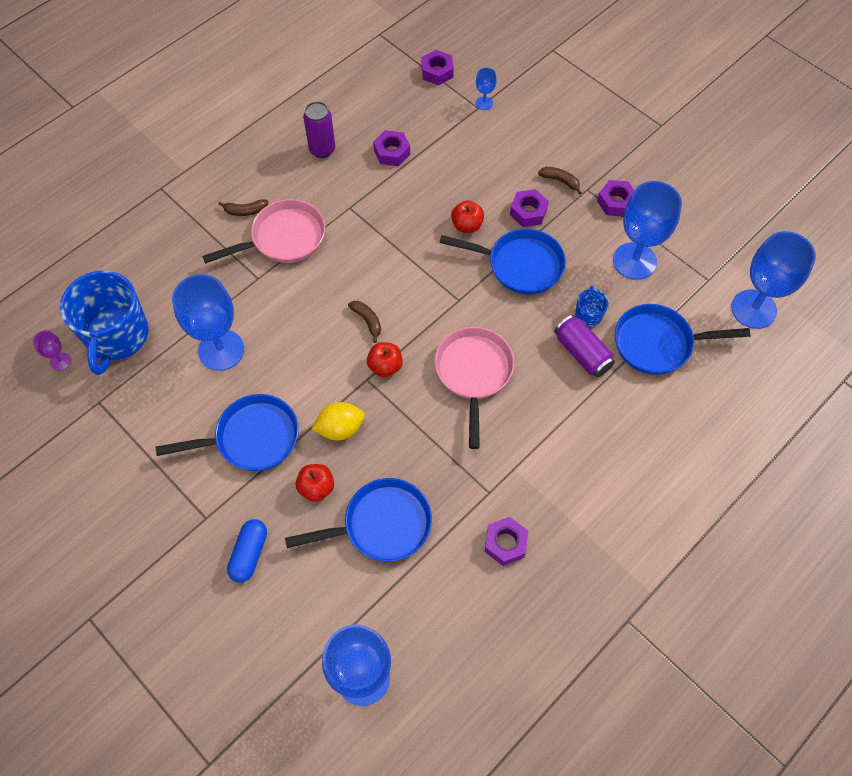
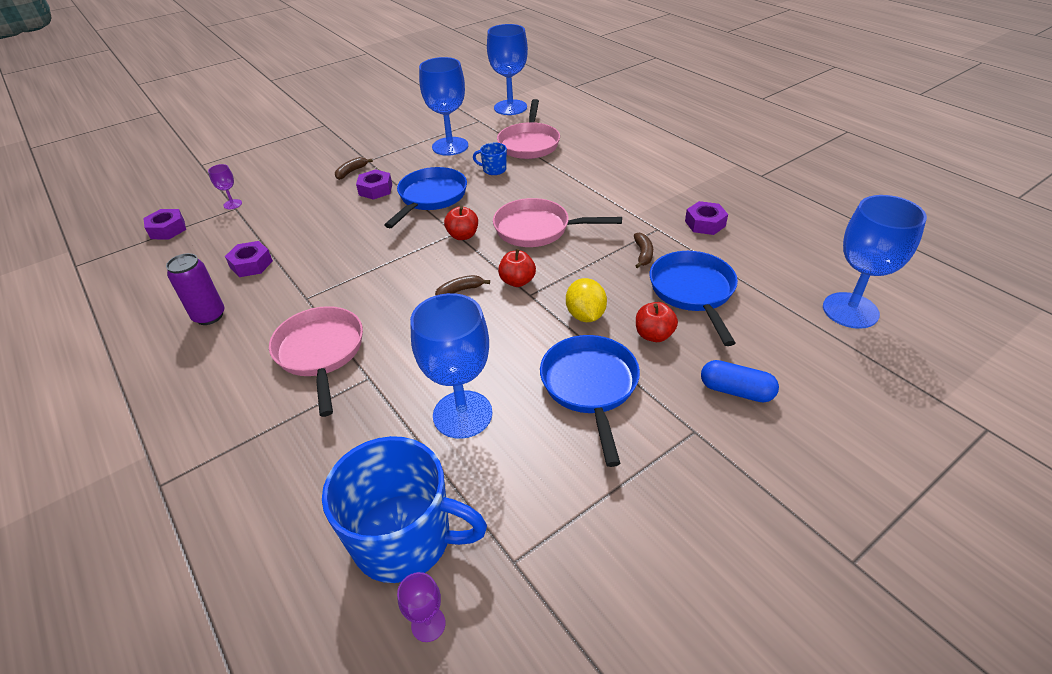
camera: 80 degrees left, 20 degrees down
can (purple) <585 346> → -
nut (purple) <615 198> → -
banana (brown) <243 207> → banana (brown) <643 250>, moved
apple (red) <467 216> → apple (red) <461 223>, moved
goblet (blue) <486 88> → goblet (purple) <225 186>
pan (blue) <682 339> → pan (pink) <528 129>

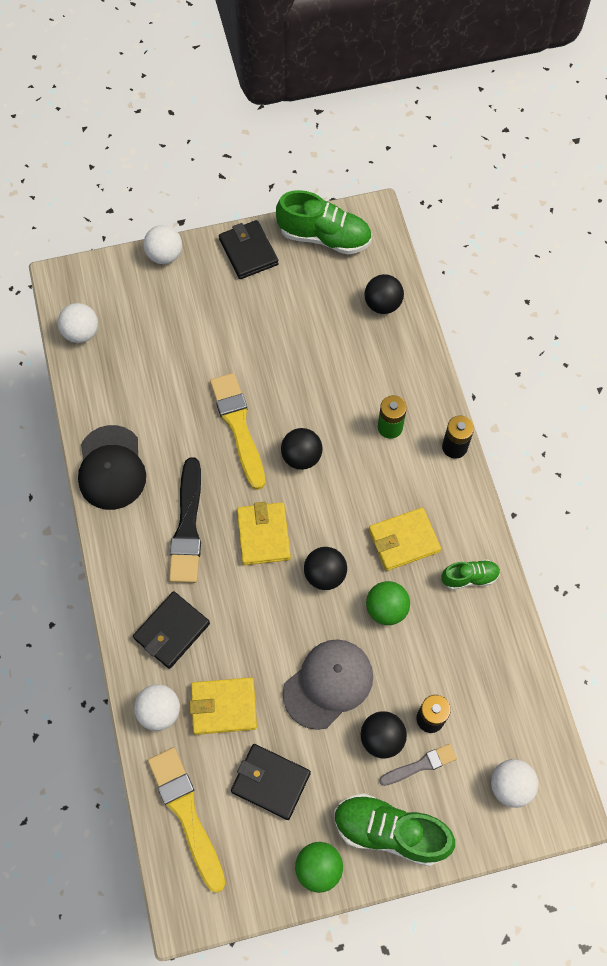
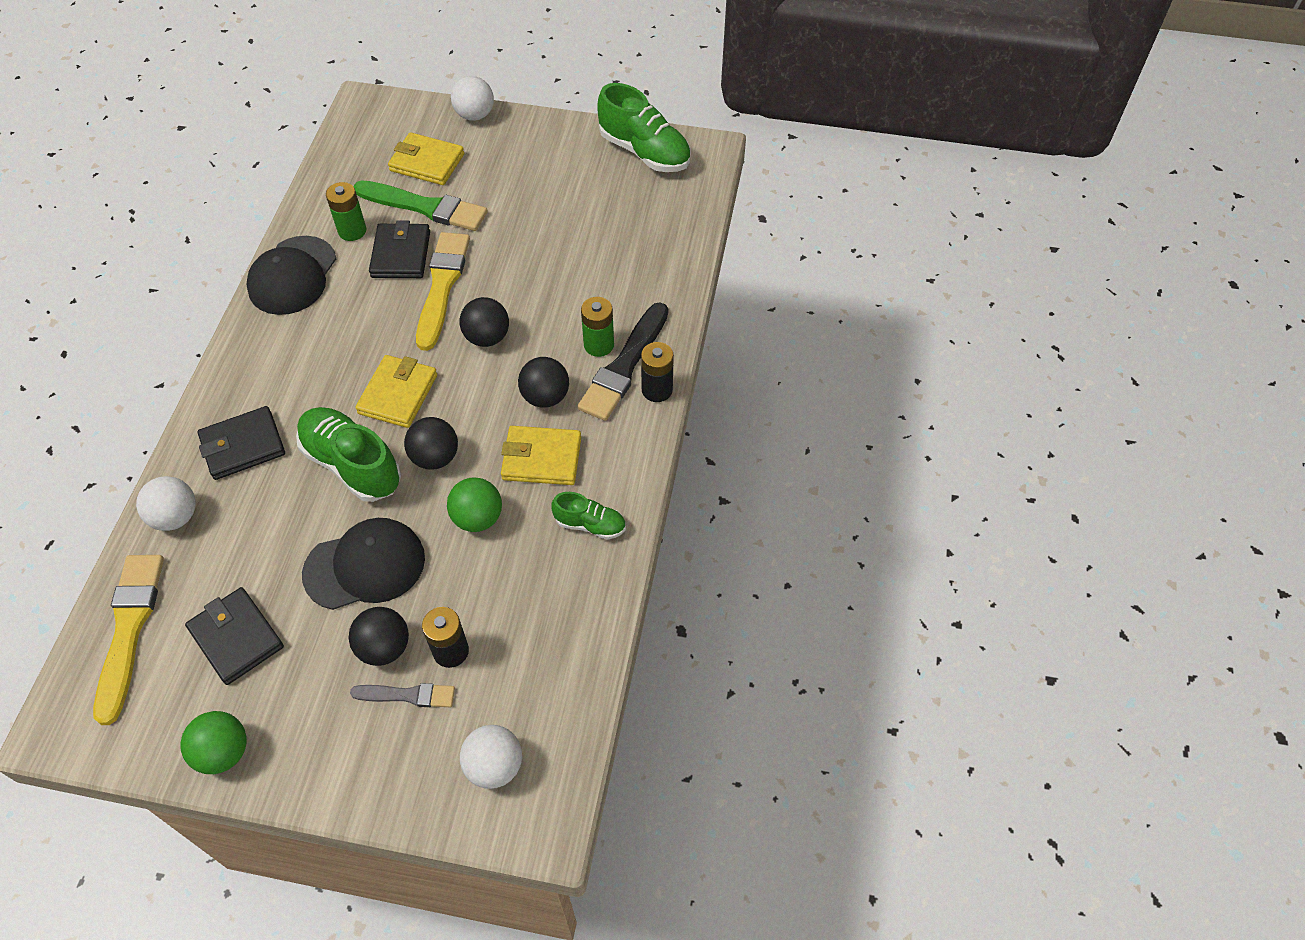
camera: 25 degrees right, 10 degrees down
ball (white) <78 323> → -
- → battery (green) <346 211>
- → brush (green) <420 206>
brush (black) <185 520> → brush (black) <623 361>, moved
wallet (yellow) <223 706> → wallet (yellow) <426 158>, moved
wallet (black) <249 249> → wallet (black) <399 249>, moved
shoe (green) <394 829> → shoe (green) <348 454>, moved
ball (black) <384 294> → ball (black) <543 382>, moved
cap (grey) <328 684> → cap (black) <363 564>

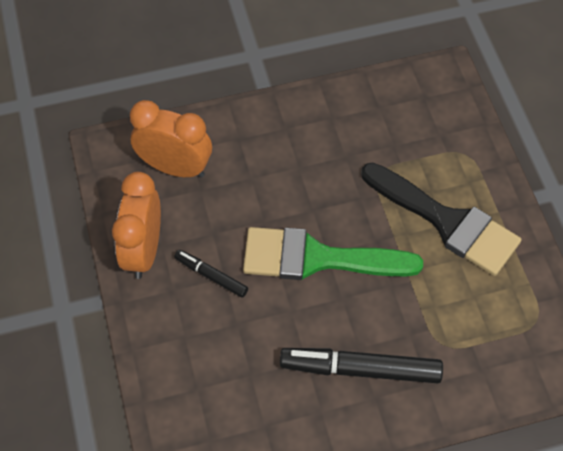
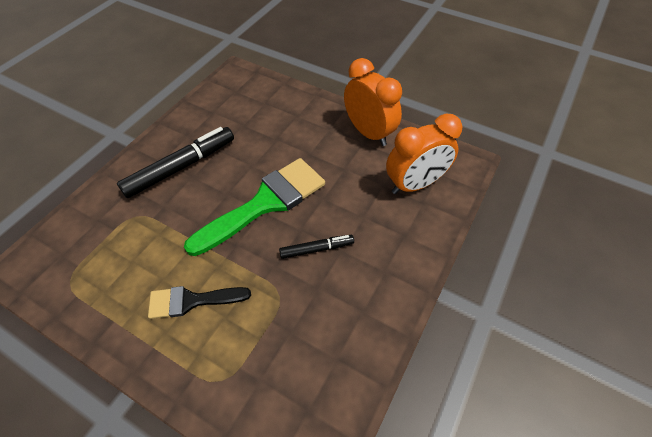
camera: 135 degrees right, 5 degrees down
marker (black) <211 274> → marker (black) <316 247>, moved
brush (black) <441 219> → brush (black) <199 302>, x0.57

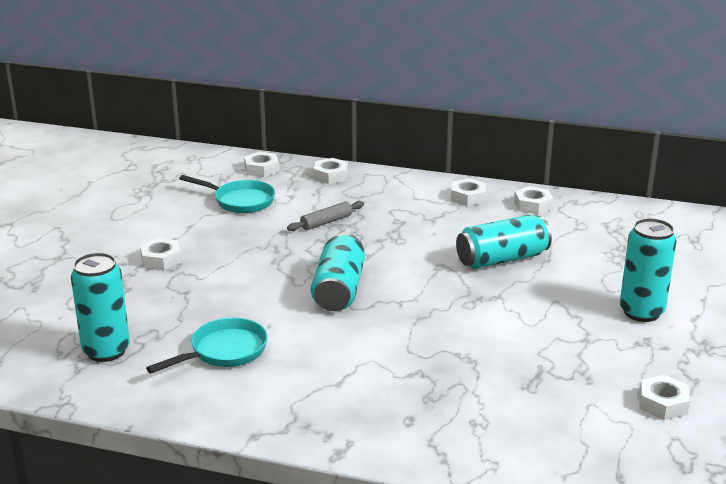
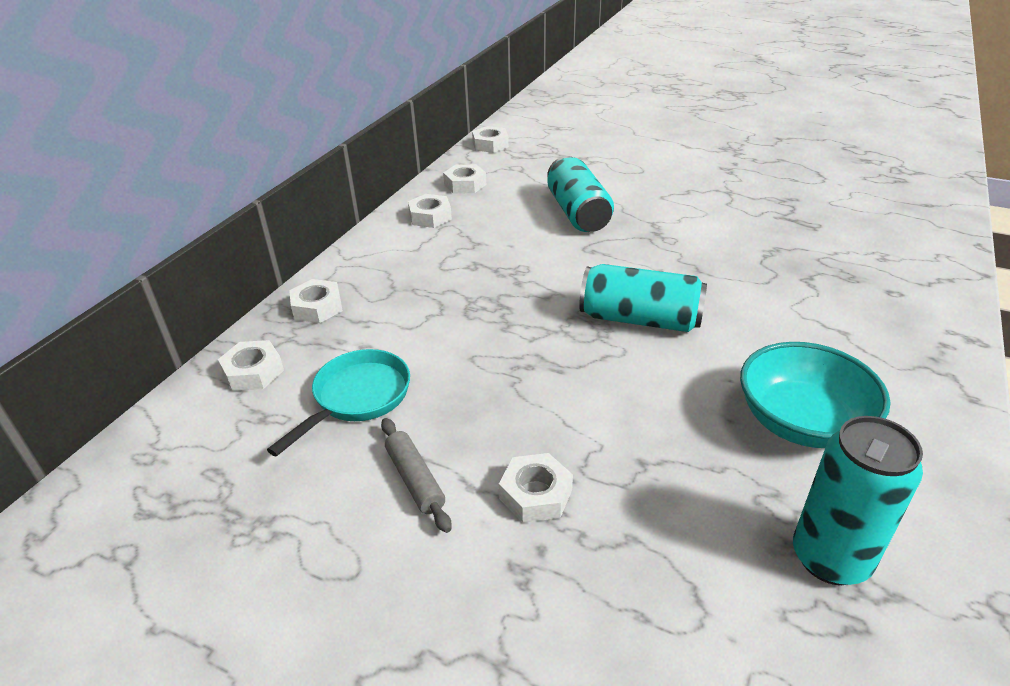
camera: 80 degrees left, 10 degrees up
can (turquoise) <648 270> → -
rolling pin (grey) <325 216> → rolling pin (grey) <416 475>, moved
nut (white) <664 397> → nut (white) <490 139>, moved
pan (turquoise) <207 345> → bowl (turquoise) <815 395>

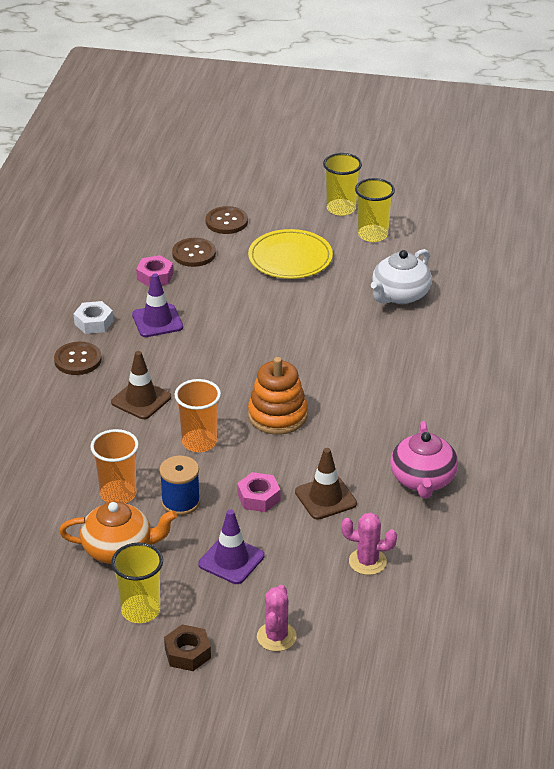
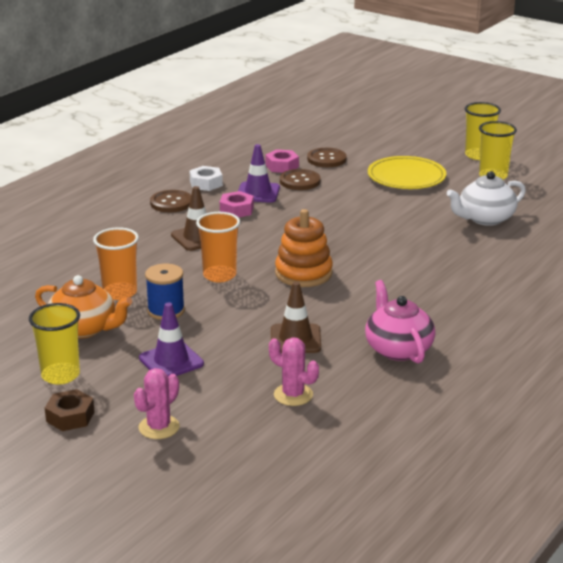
camera: 25 degrees right, 10 degrees down
button (brown) <227 220> → button (brown) <300 179>, moved
nut (pink) <258 492> → nut (pink) <237 204>, moved
teapot (pink) <424 460> → teapot (pink) <400 321>, 135 degrees clockwise

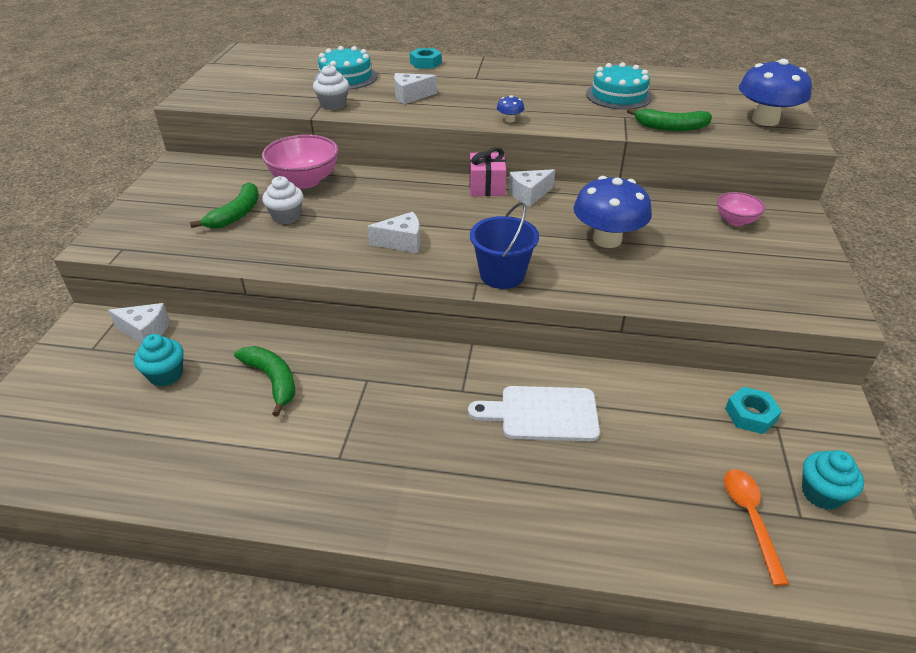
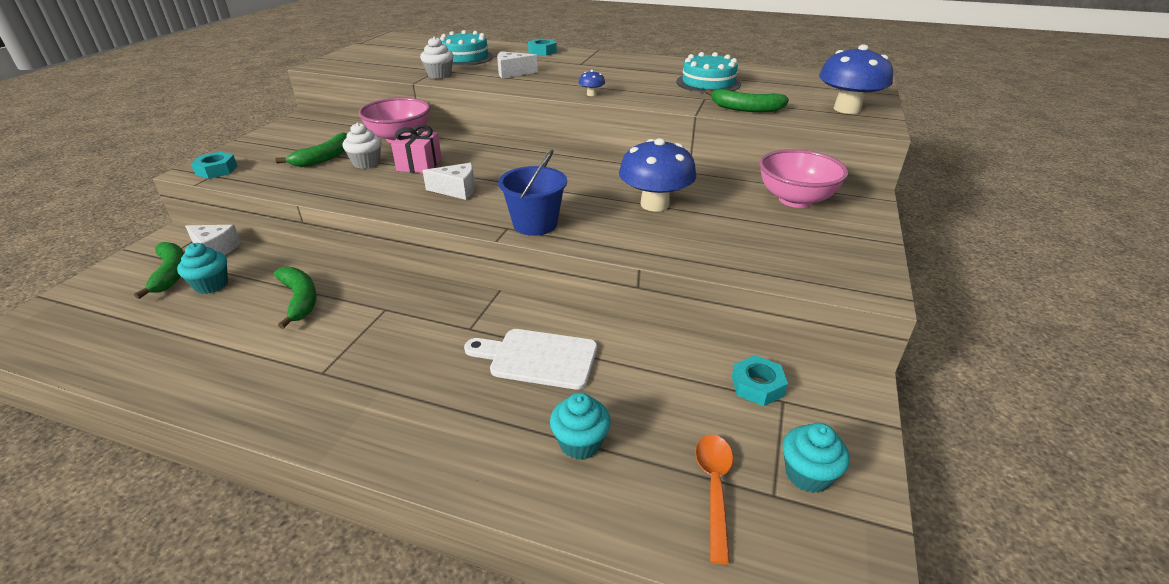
camera: 10 degrees right, 5 degrees down
cheese (white) <532 187> → -
- → banana (green) <159 270>
- → nut (turquoise) <214 165>
- → cupcake (turquoise) <580 426>
gift (pink) <488 171> → gift (pink) <416 149>, moved
bowl (pink) <741 209> → bowl (pink) <803 178>, x1.76

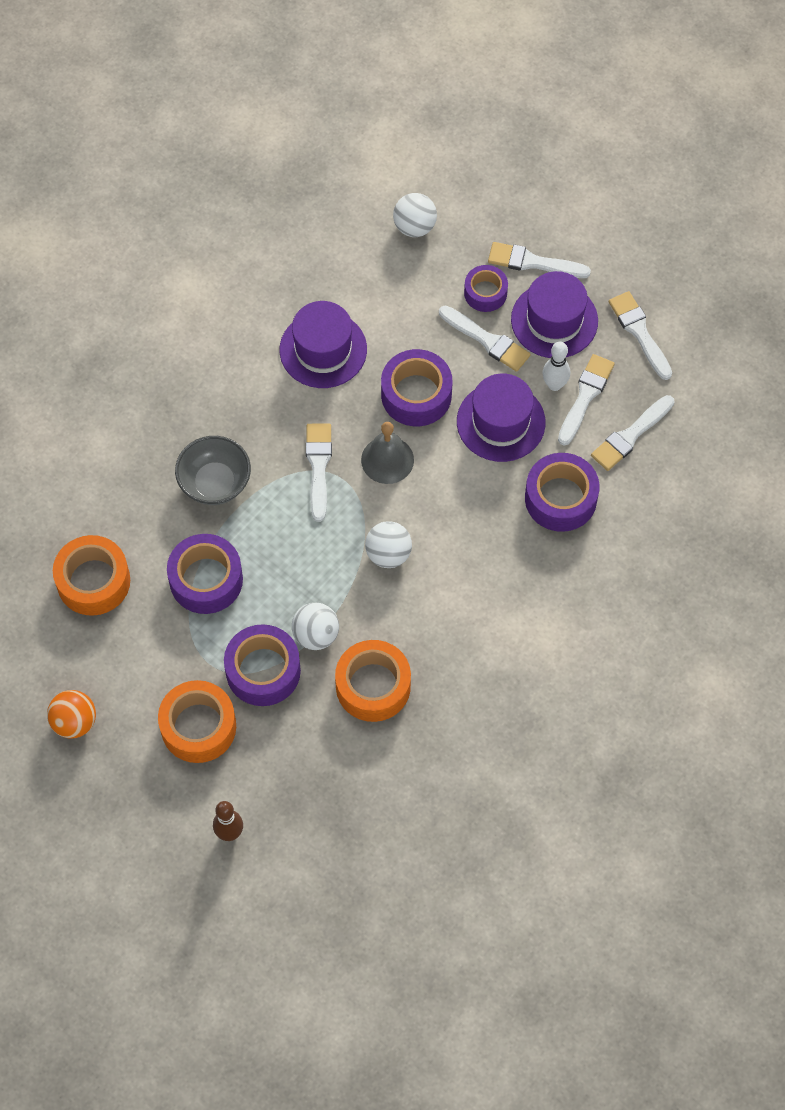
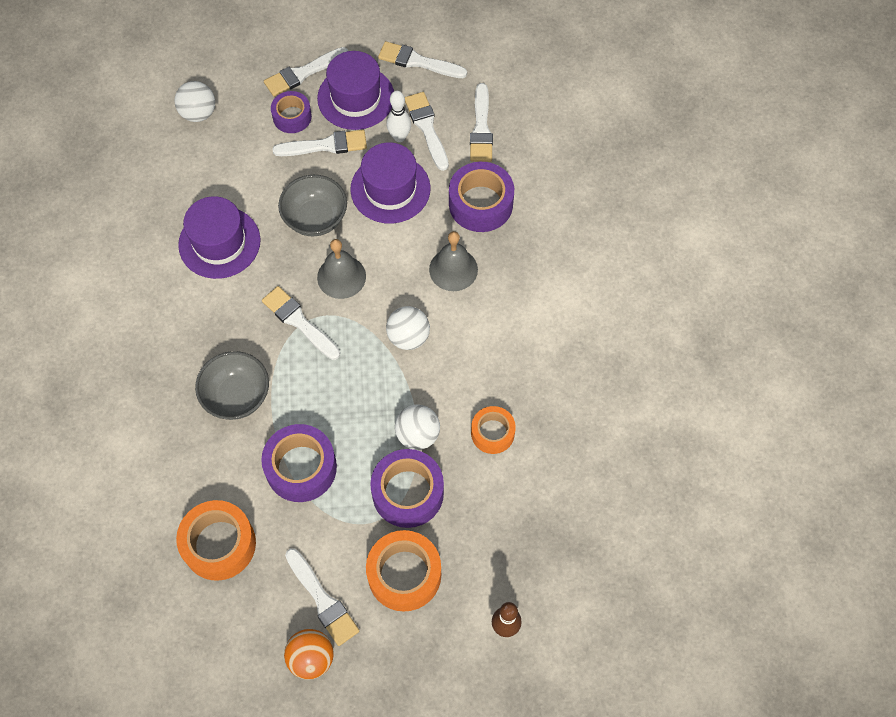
camera: 45 degrees left, 0 degrees up
- → brush (white) <322 597>
- → bell (grey) <453 261>
tape (purple) <416 387> → bowl (grey) <312 205>
tape (orange) <373 681> → tape (orange) <493 430>, x0.62

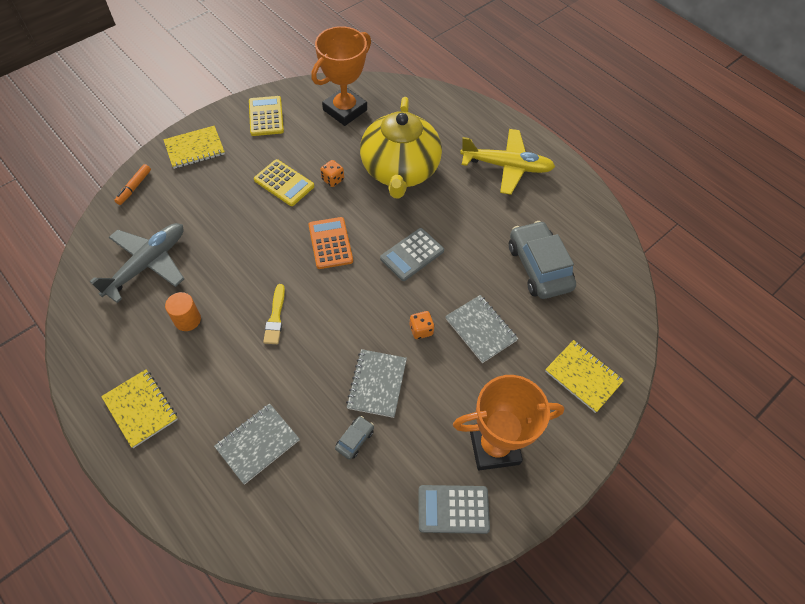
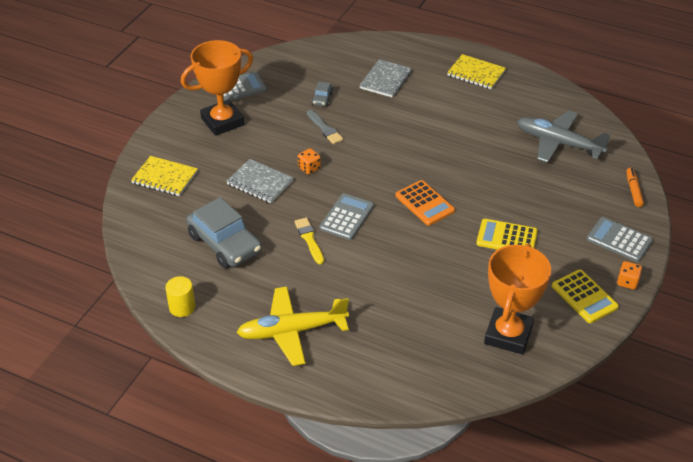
camera: 160 degrees right, 15 degrees down
cylinder (orange) <183 311> → -
teapot (yellow) <401 148> → -
- → cylinder (yellow) <180 296>
brush (yellow) <274 314> → brush (yellow) <309 241>, moved
dice (orange) <332 173> → dice (orange) <629 275>, moved
notebook (yellow) <194 147> → calculator (grey) <620 239>
notebook (grey) <376 383> → brush (grey) <325 127>
plane (grey) <137 263> → plane (grey) <563 136>, 105 degrees clockwise

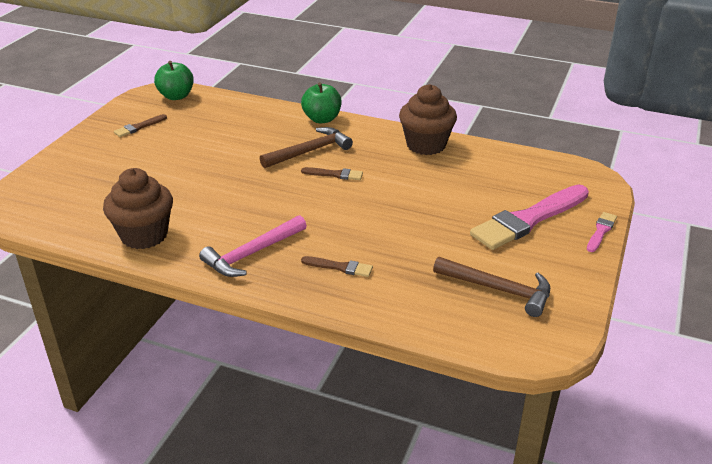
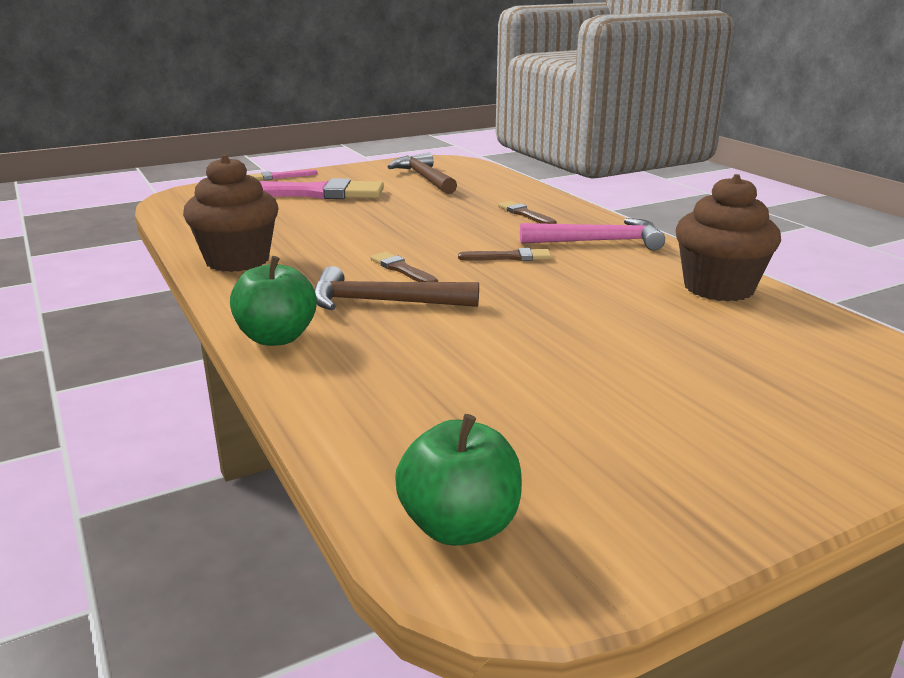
camera: 140 degrees left, 10 degrees down
brush (brown) <140 125> → brush (brown) <505 254>, moved

